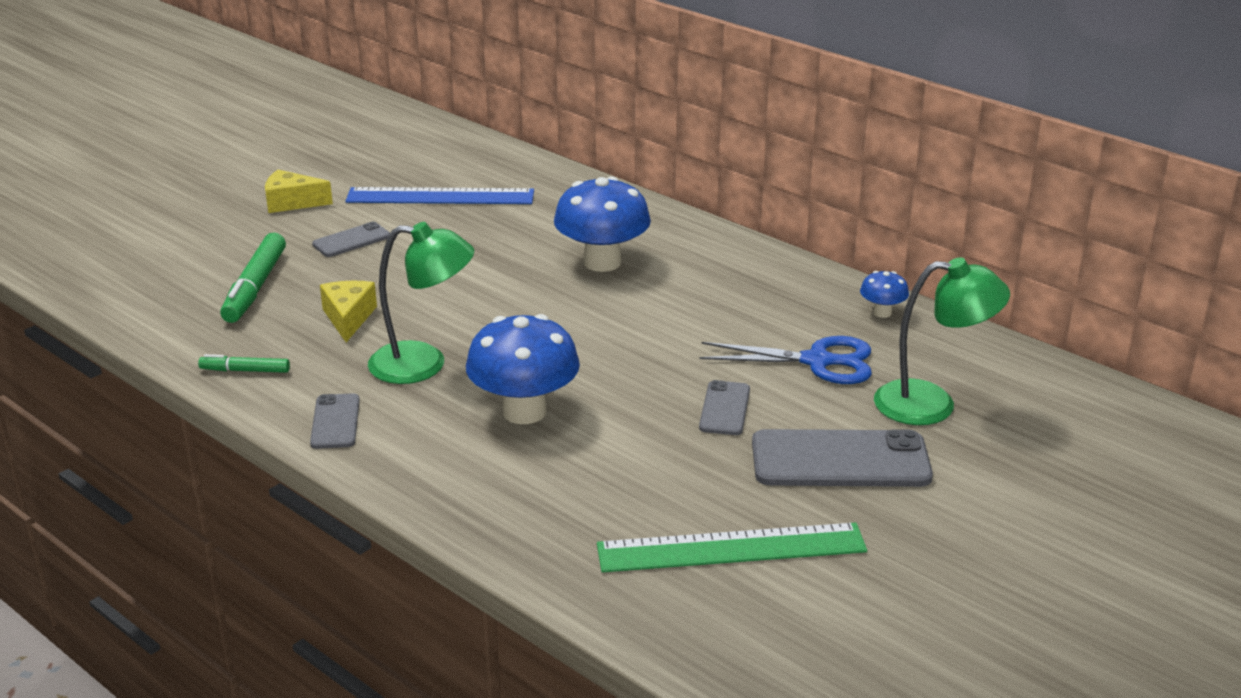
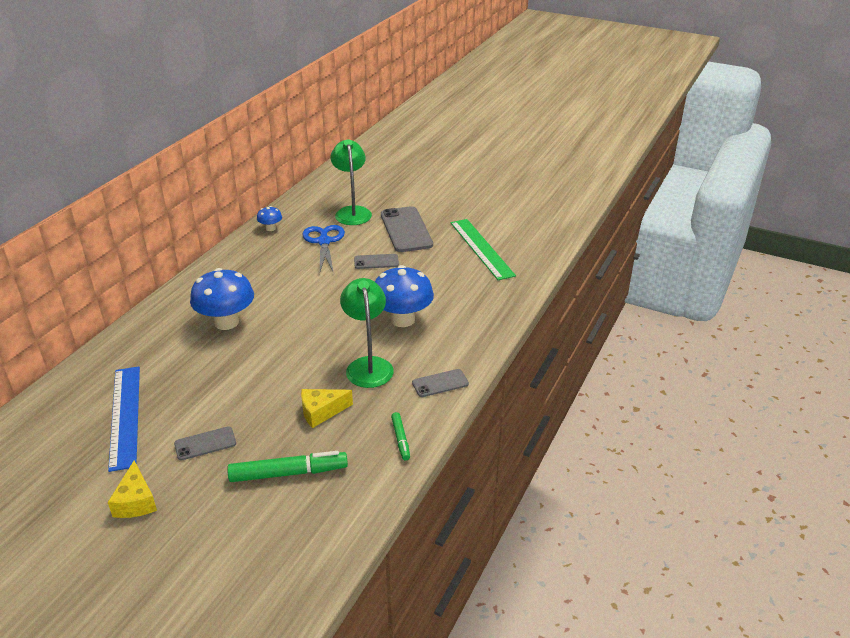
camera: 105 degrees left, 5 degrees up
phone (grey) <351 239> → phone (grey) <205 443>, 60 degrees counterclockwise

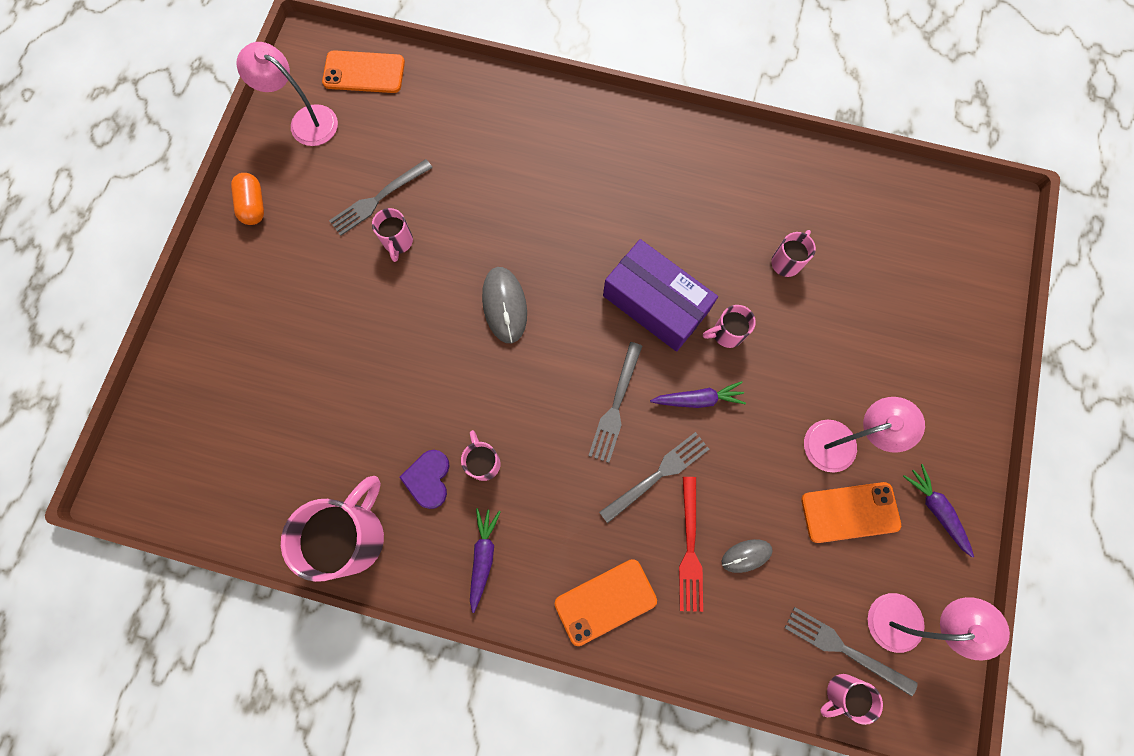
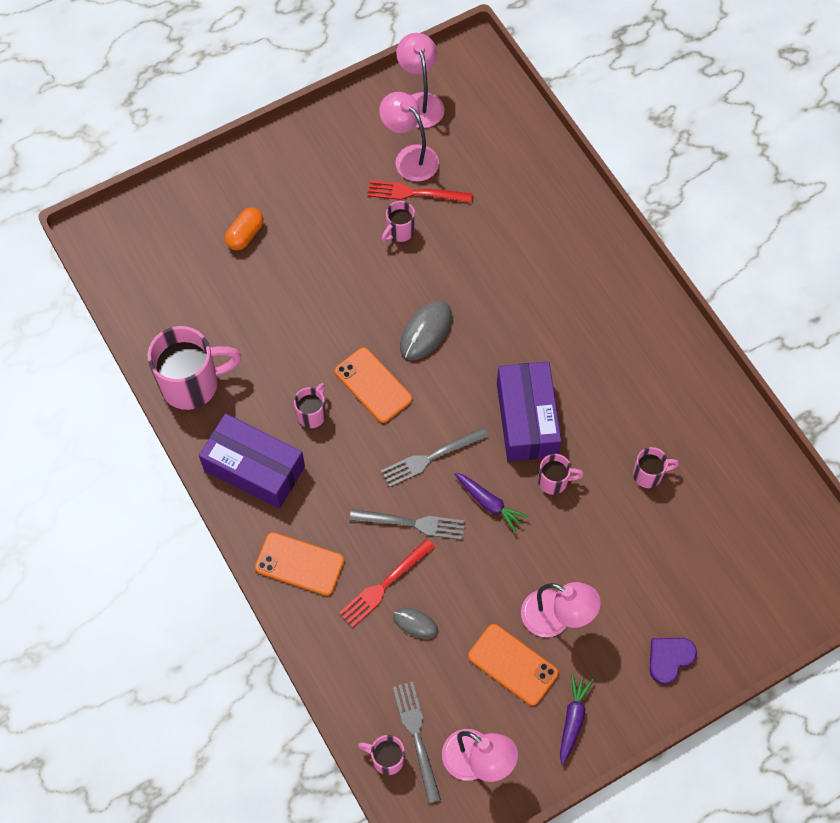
camera: 45 degrees right, 10 degrees down
- → lamp (pink) <409 137>
capsule (orange) <247 199> → capsule (orange) <244 228>, moved
phone (orange) <363 71> → phone (orange) <373 385>, moved
heart (purple) <424 479> → heart (purple) <673 661>, moved
carrot (purple) <485 560> → box (purple) <252 461>
fork (grey) <381 197> → fork (red) <420 191>
mug (pink) <729 326> → mug (pink) <561 474>, 150 degrees clockwise

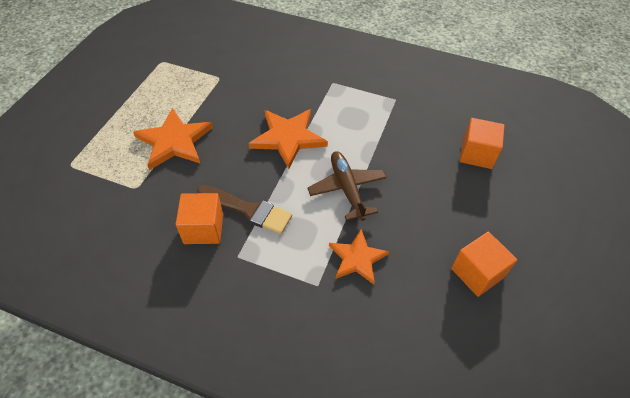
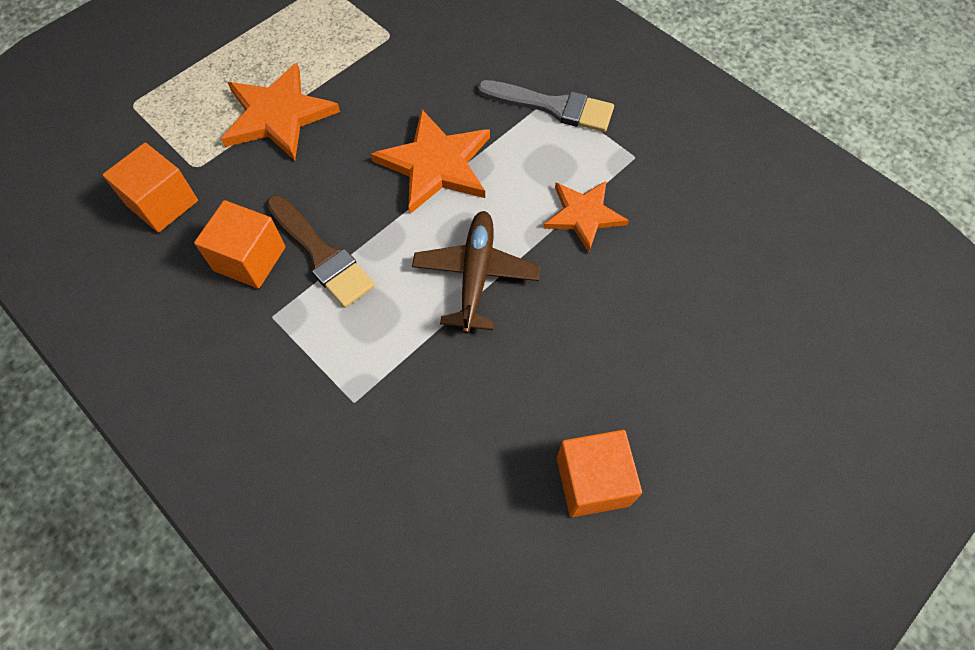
camera: 25 degrees right, 10 degrees up
- → brush (grey) <546 106>
star (orange) <359 257> → star (orange) <586 216>, moved
cube (orange) <482 143> → cube (orange) <150 188>, moved

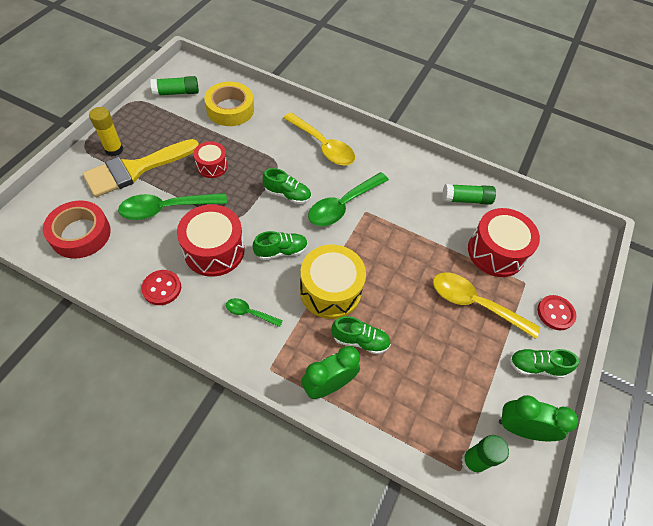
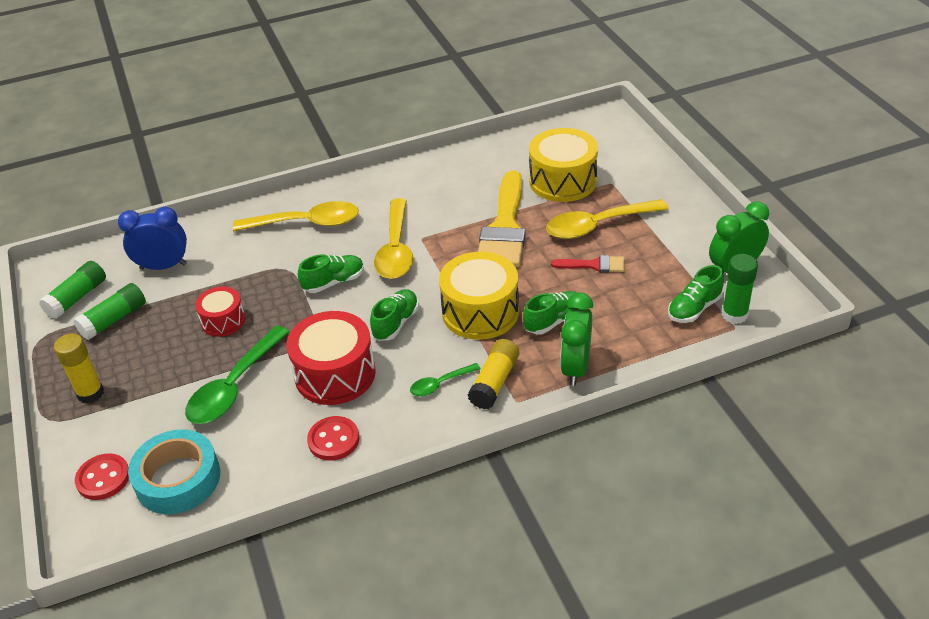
camera: 40 degrees left, 15 degrees down
- → glue stick (yellow) <493 374>
- → brush (red) <588 264>
brush (yellow) <141 168> → brush (yellow) <502 218>, moved
glue stick (green) <469 194> → glue stick (green) <109 311>, moved
shoe (green) <544 363> → shoe (green) <696 294>, moved
button (red) <556 312> → button (red) <102 476>, moved
tape (yellow) <229 104> → clock (blue) <152 238>
tape (red) <77 229> → tape (turquoise) <174 472>
spoon (green) <348 199> → spoon (yellow) <393 238>
drum (red) <504 242> → drum (yellow) <563 165>

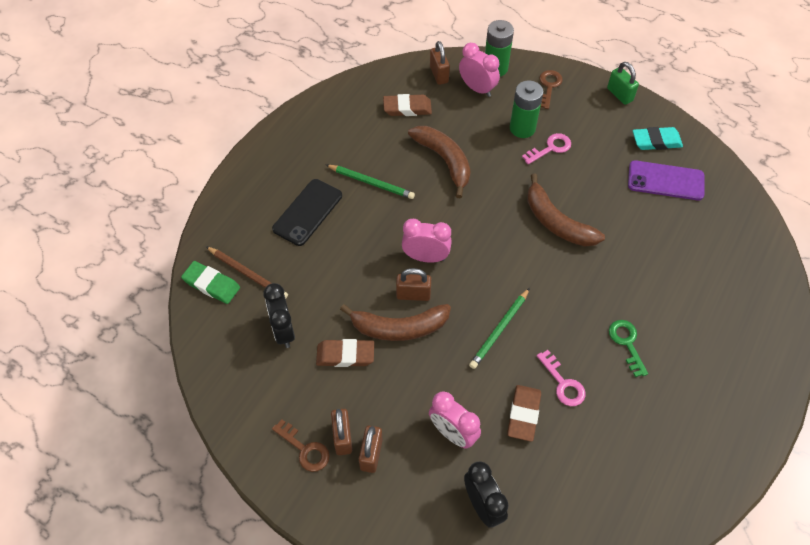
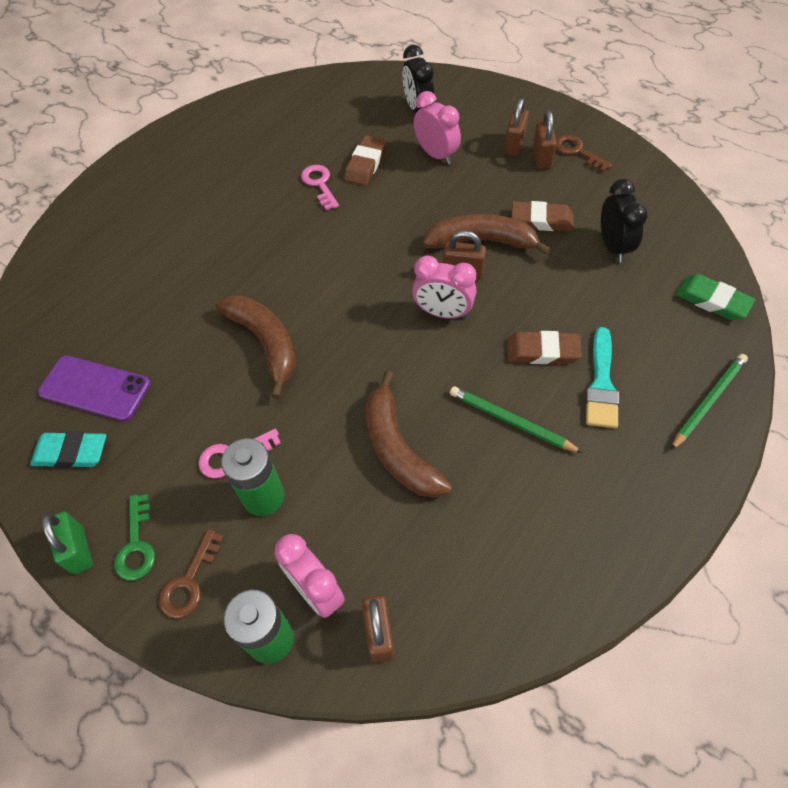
camera: 170 degrees left, 0 degrees up
pencil (brown) <247 272> → -
eraser (brown) <407 105> → eraser (brown) <544 347>, moved
pencil (green) <499 328> → pencil (green) <709 402>, moved
key (green) <628 348> → key (green) <134 537>, moved
phone (black) <307 212> → brush (turquoise) <602 377>

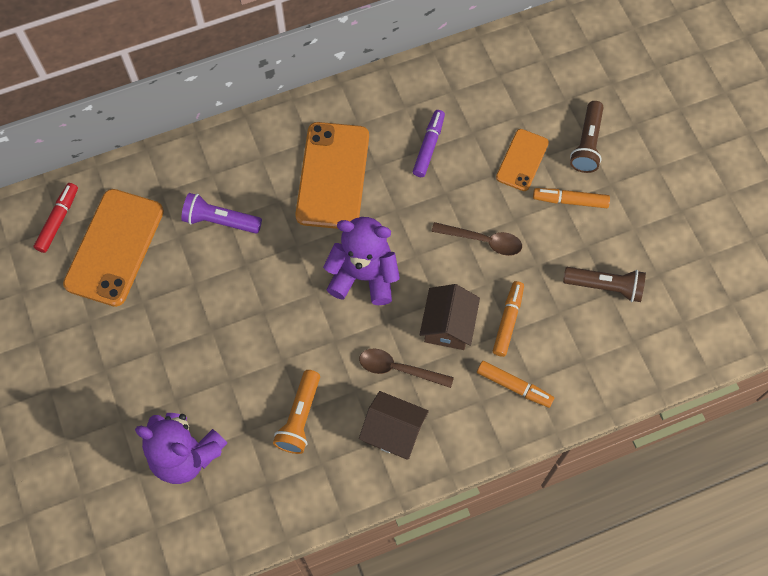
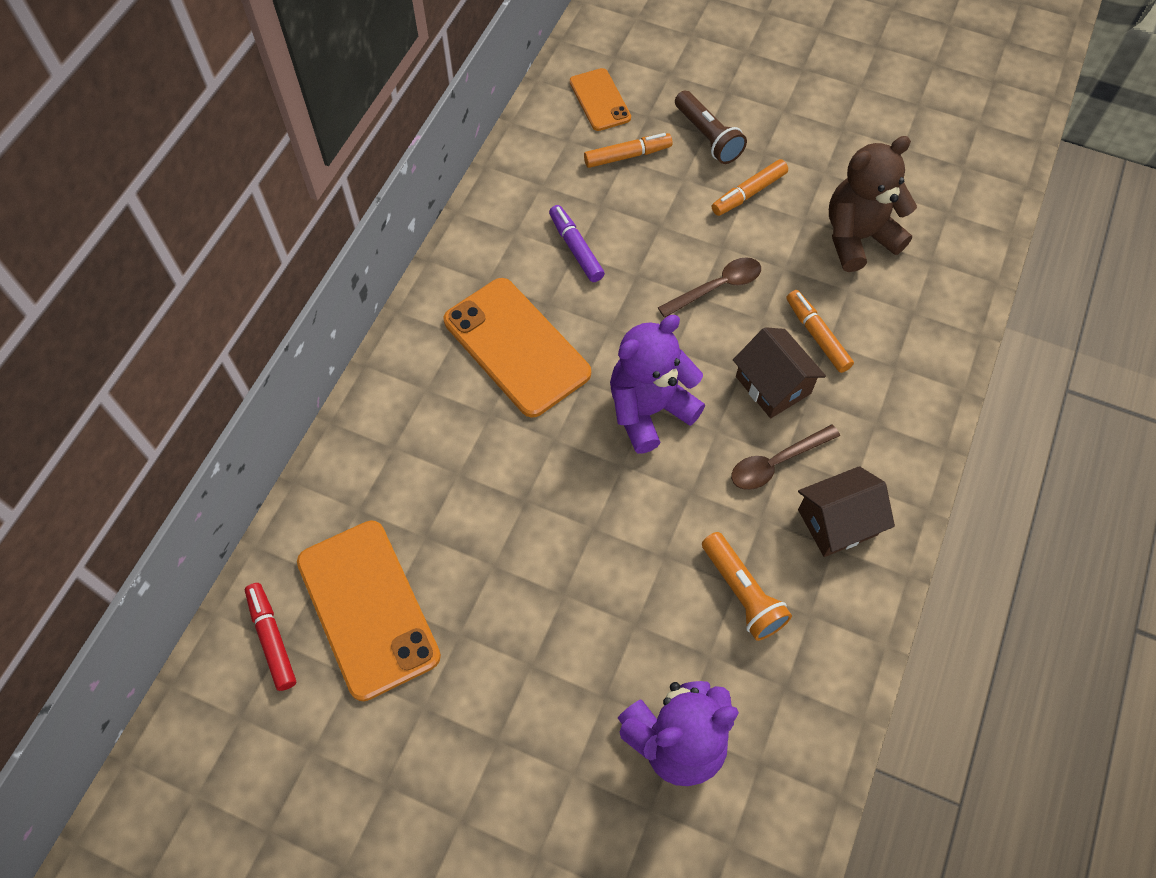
camera: 45 degrees left, 5 degrees down
flashlight (purple) <221 213> → -
marker (orange) <515 384> → marker (orange) <628 150>, moved
phone (orange) <522 160> → phone (orange) <600 99>, moved
flashlight (brown) <604 284> → teddy bear (brown) <873 204>

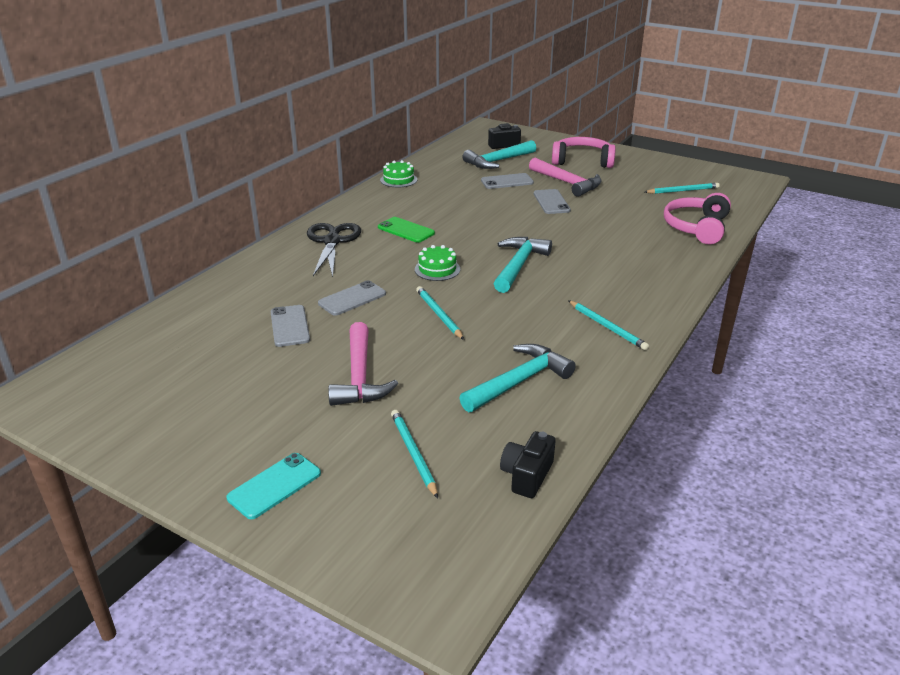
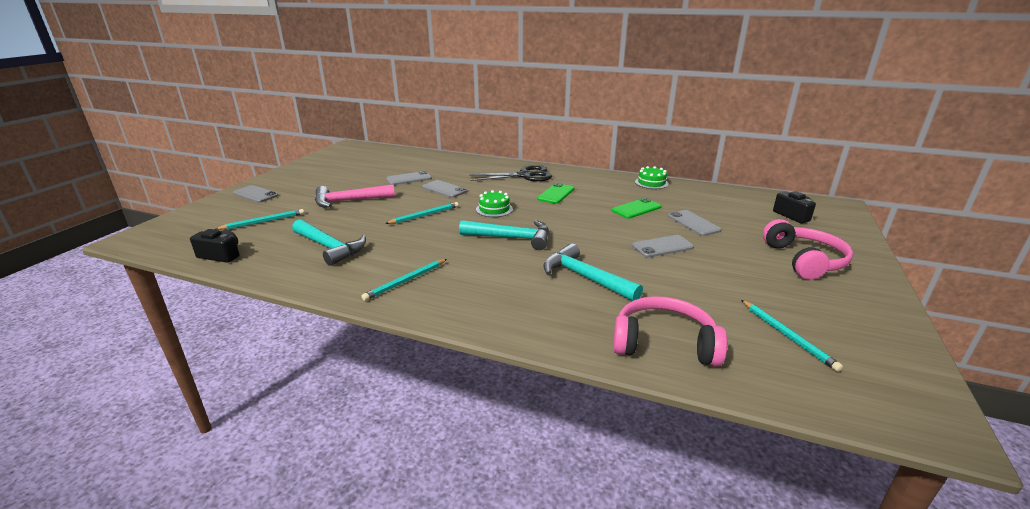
camera: 80 degrees right, 5 degrees down
hammer (pink) <565 177> → -
- → phone (green) <636 208>
hammer (turquoise) <499 154> → hammer (turquoise) <593 272>, moved
phone (turquoise) <273 486> → phone (grey) <256 194>

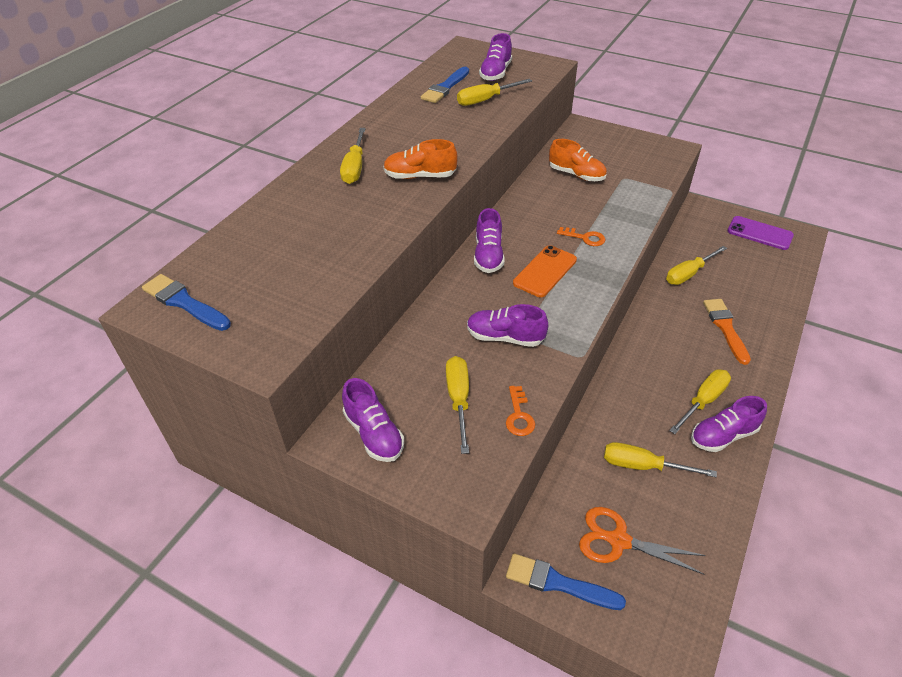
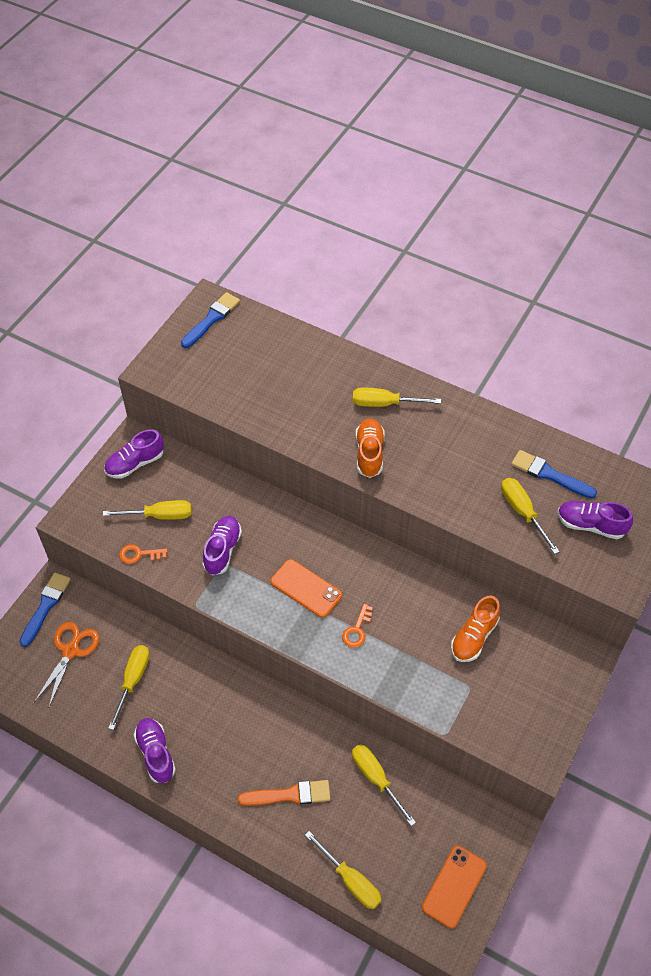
camera: 90 degrees right, 10 degrees up
shoe (purple) <489 240> → -
screwdriver (yellow) <700 401> → screwdriver (yellow) <343 870>, moved
phone (purple) <761 233> → phone (orange) <454 887>

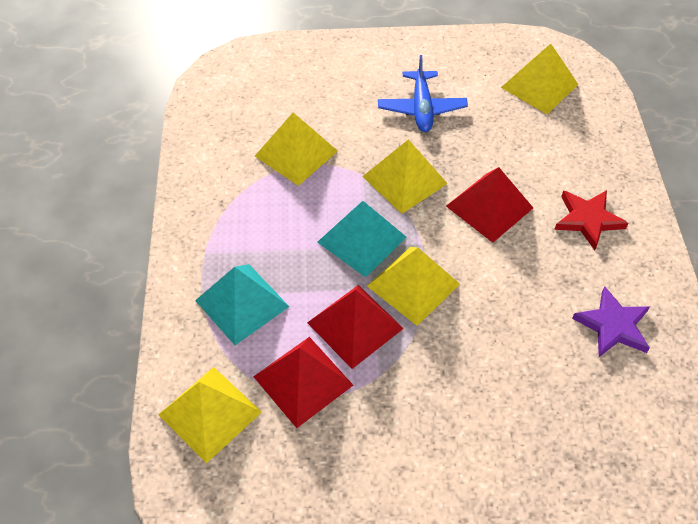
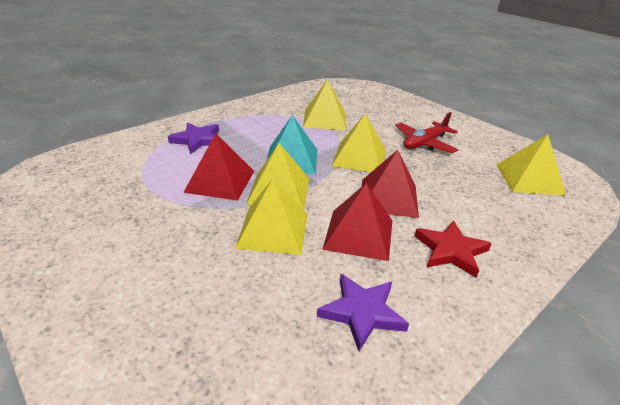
camera: 50 degrees right, 20 degrees down
pyramid (yellow) <210 415> → pyramid (yellow) <271 217>, moved
pyramid (red) <303 382> → pyramid (red) <357 222>, moved
pyramid (turquoise) <242 304> → star (purple) <193 138>
plane (blue) <423 93> → plane (red) <426 132>

